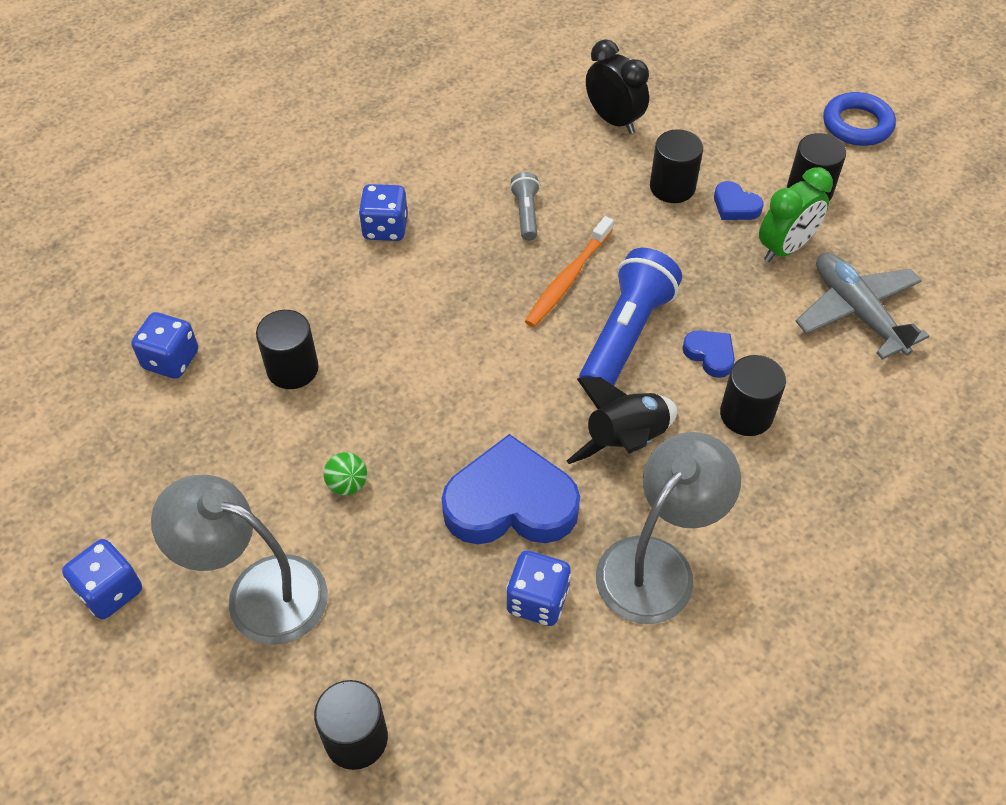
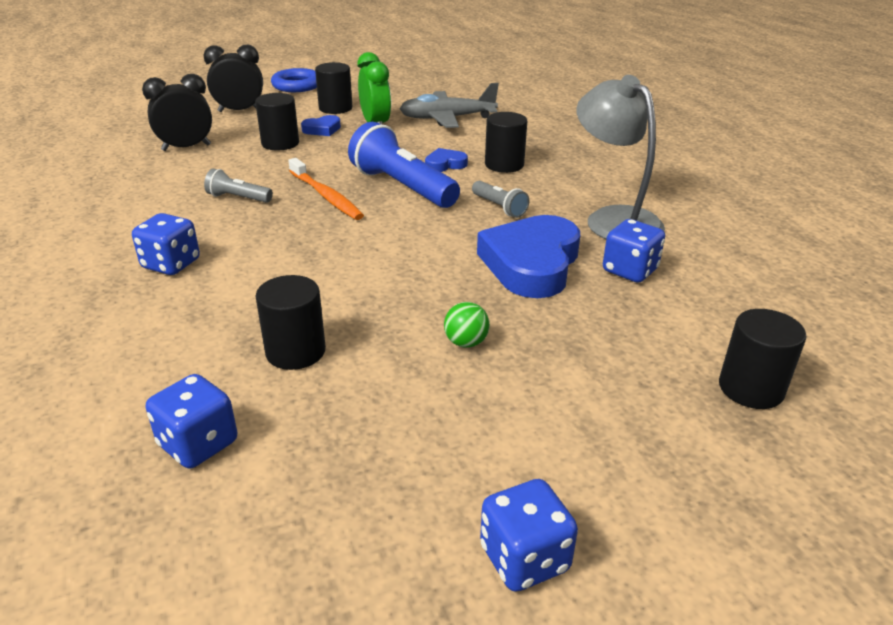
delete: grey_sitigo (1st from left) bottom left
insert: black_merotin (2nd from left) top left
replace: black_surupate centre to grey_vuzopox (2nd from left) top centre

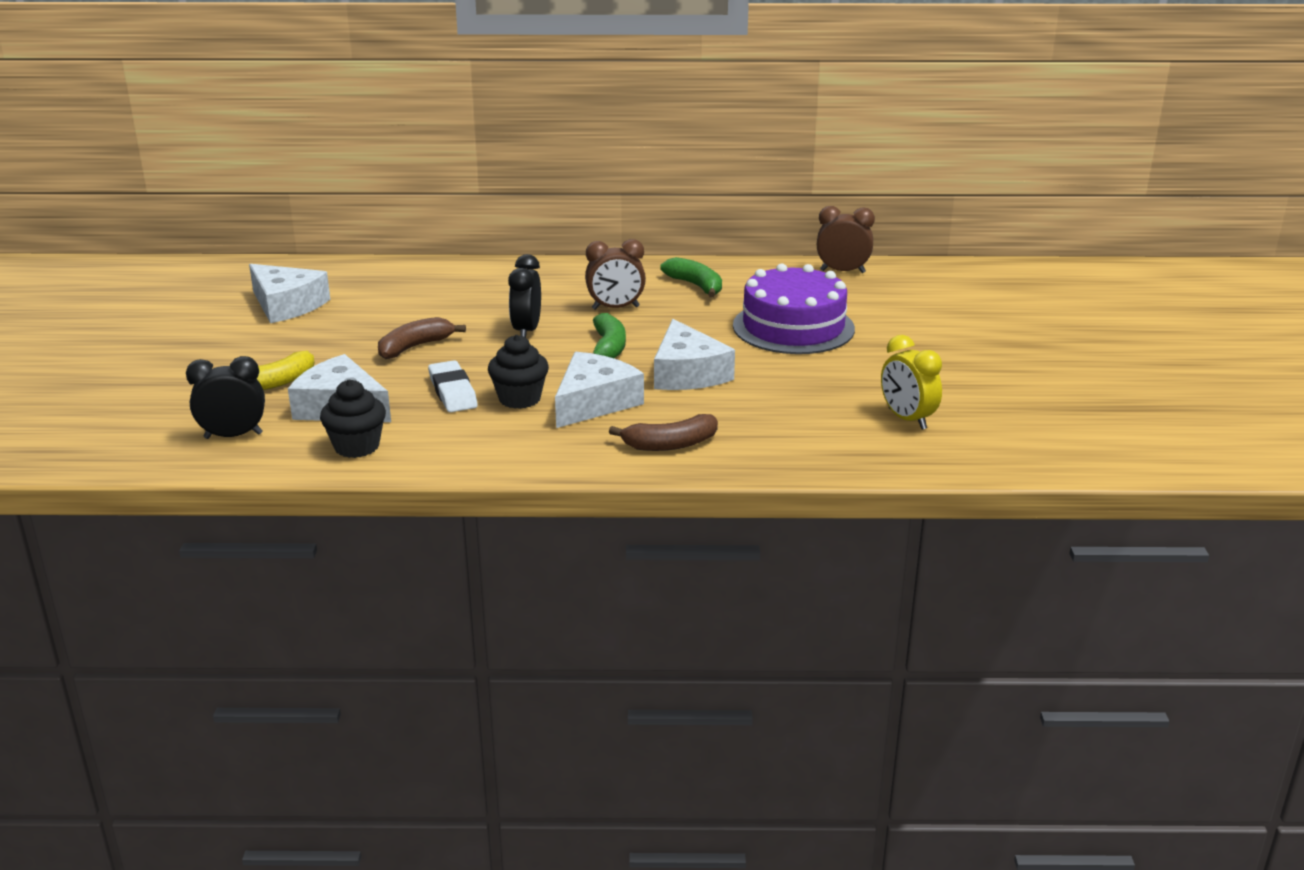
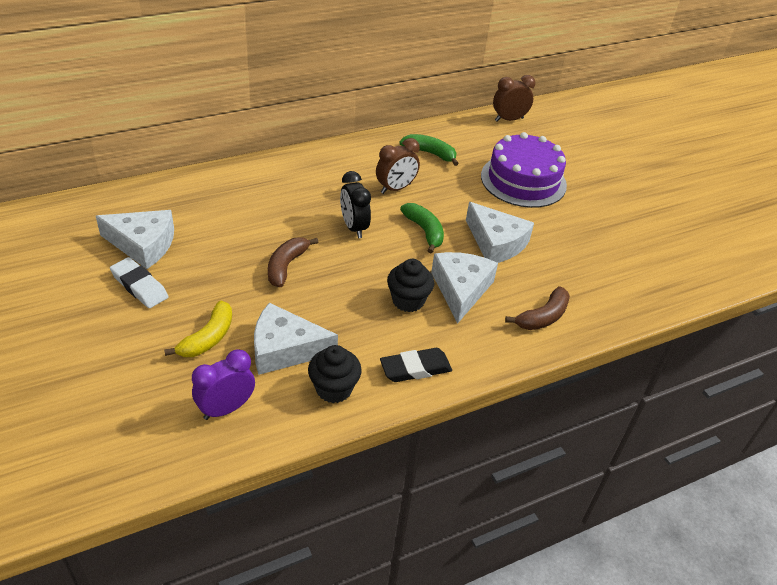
delete: yellow_merotin middle right
insert: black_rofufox centre
move: white_rofufox centre to middle left
recolor: black_merotin (1st from left) middle left to purple_merotin middle left

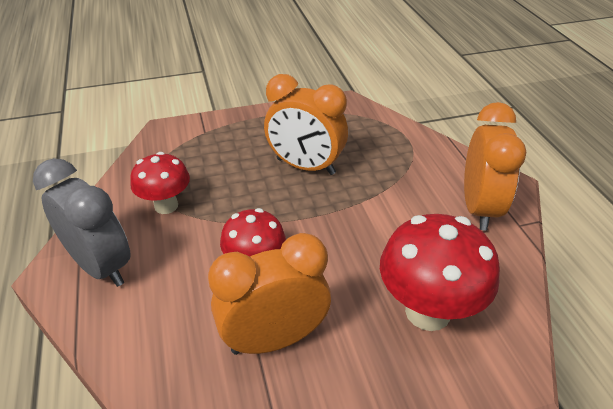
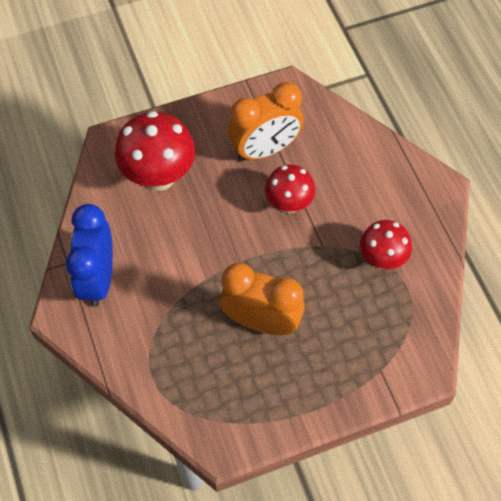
delete: grey_merotin middle left
recolor: orange_merotin (3rd from left) middle right to blue_merotin middle left

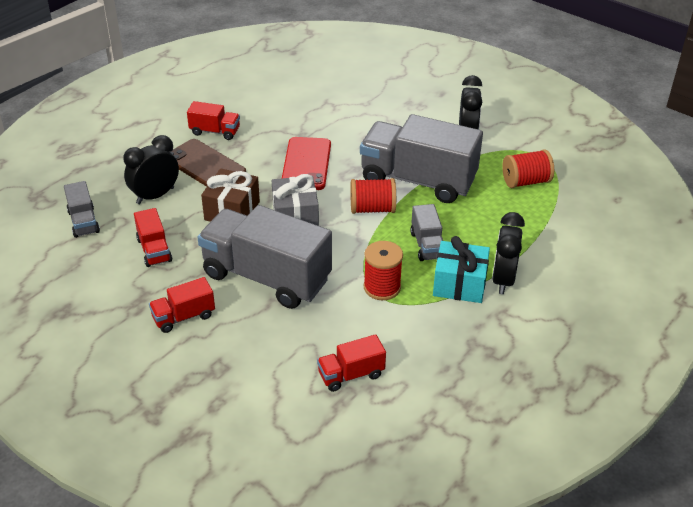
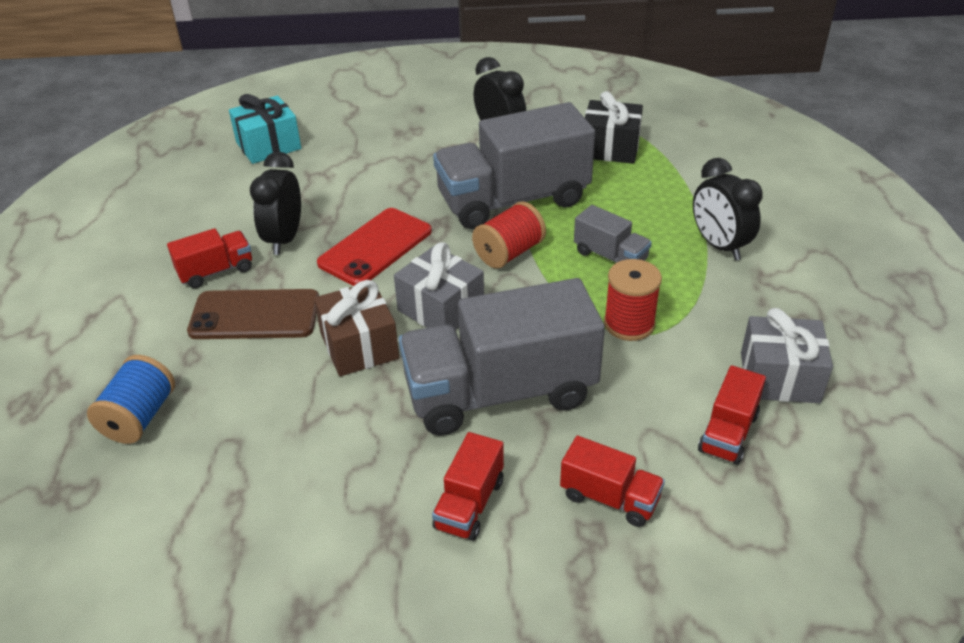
delete: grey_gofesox (1st from left) middle left
insert: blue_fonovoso middle left; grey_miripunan (2nd from left) middle right
move: black_merotin (1st from left) middle left to top left; red_gofesox (1st from left in the first image) middle left to red_gofesox (3rd from left) bottom centre; turquoise_miripunan centre to top left
replace: red_fonovoso (3rd from left) top right to black_miripunan top centre
rotate: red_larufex top centre = centre 75 degrees clockwise

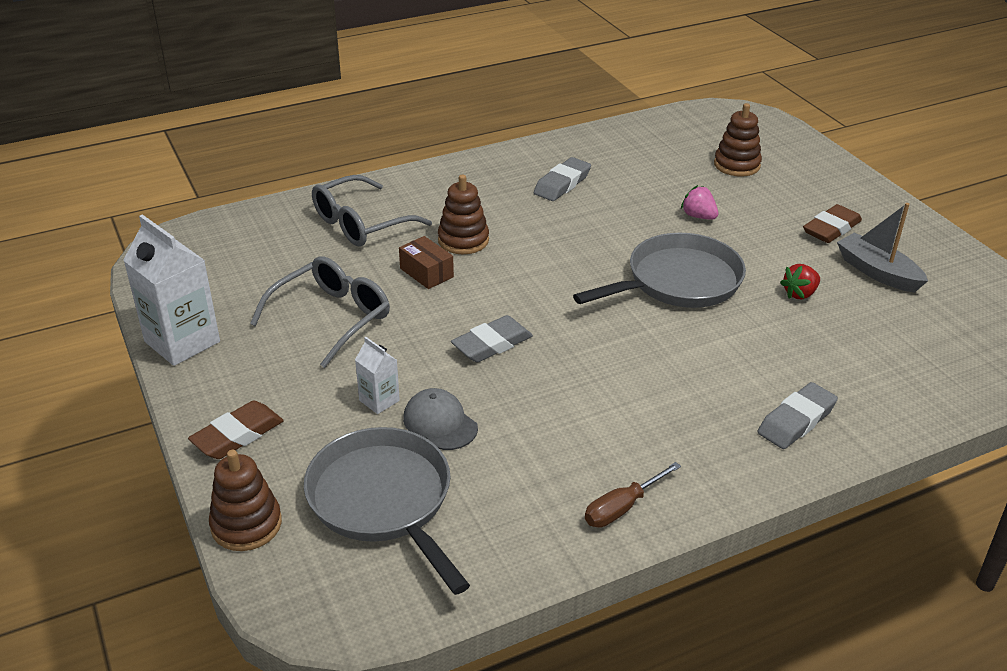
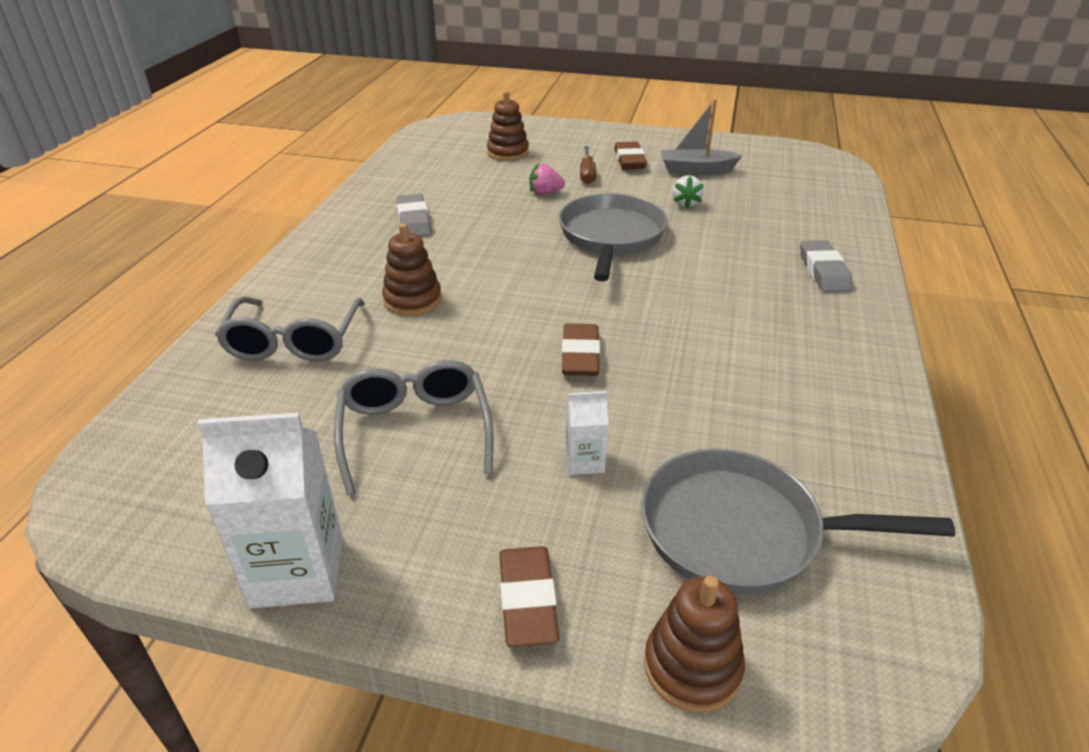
delete: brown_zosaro centre; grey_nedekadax centre
move: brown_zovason bottom centre to top centre
recolor: grey_rofufox (1st from left) centre to brown_rofufox (2nd from left) centre; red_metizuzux middle right to white_metizuzux top centre

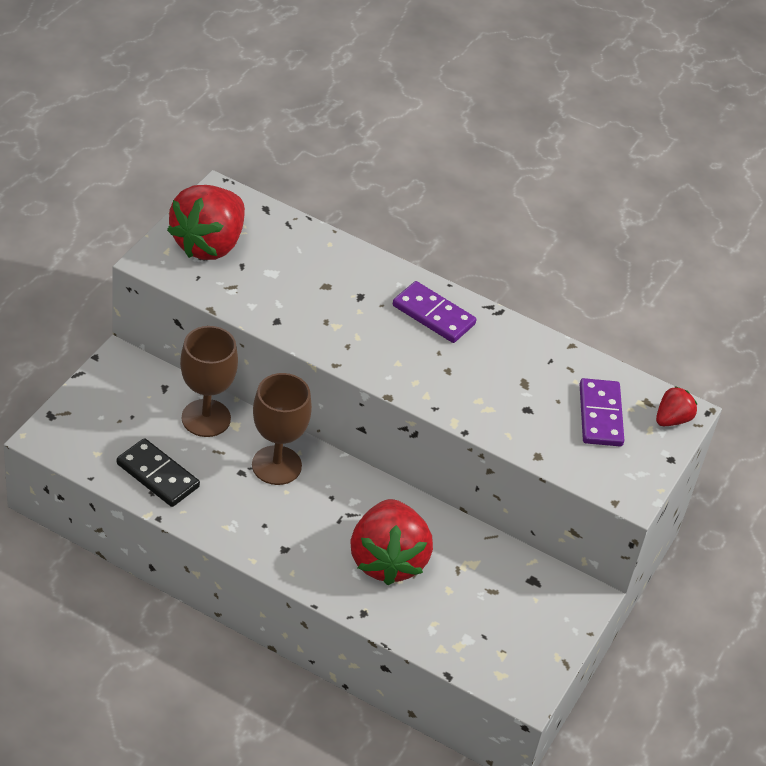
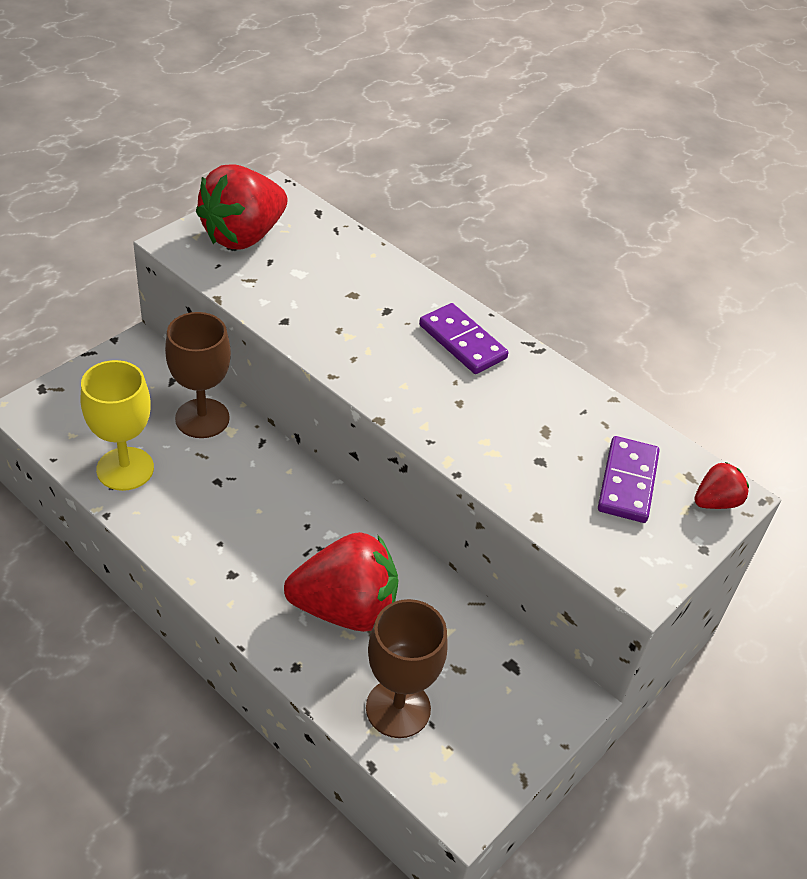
move: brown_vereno (2nd from left) centre to bottom centre
replace: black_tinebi middle left to yellow_vereno middle left
rotate: red_metizuzux (2nd from left) bottom centre = centre 105 degrees counterclockwise

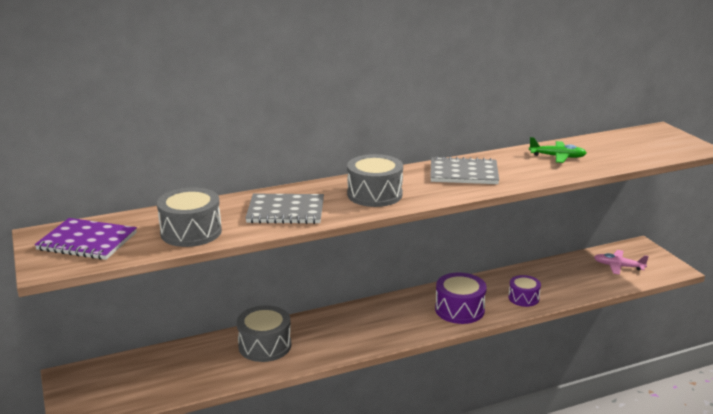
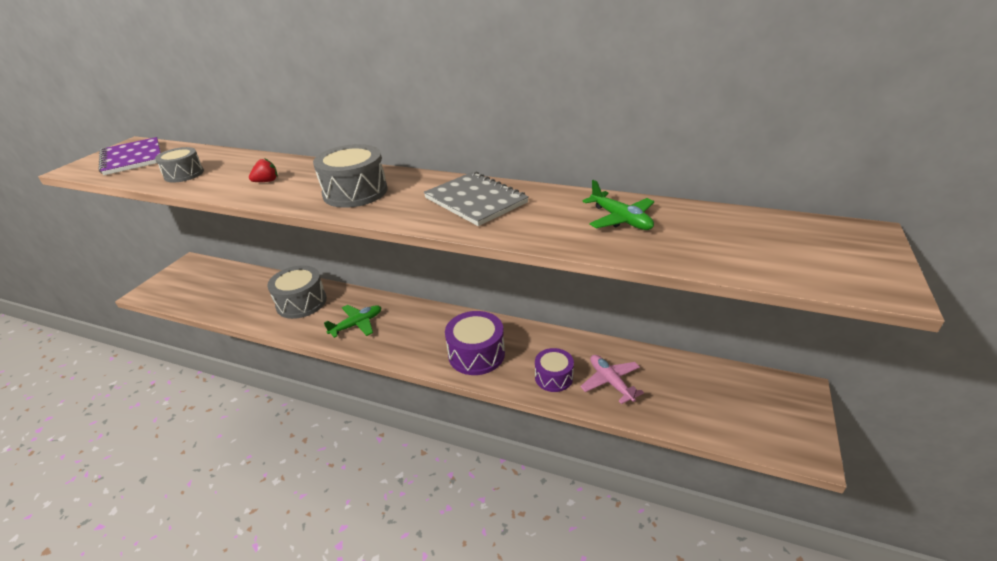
insert: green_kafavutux (1st from left) centre
move: pink_kafavutux middle right to bottom centre
replace: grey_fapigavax (1st from left) centre to red_metizuzux top left
resize: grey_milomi (1st from left) middle left = top left x0.63

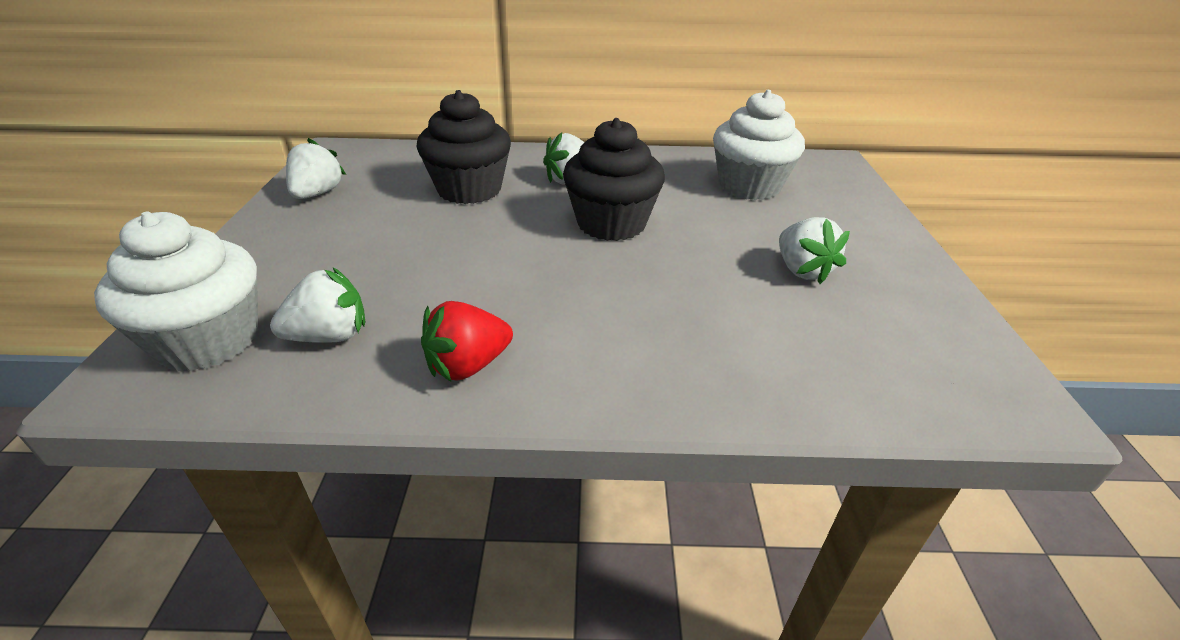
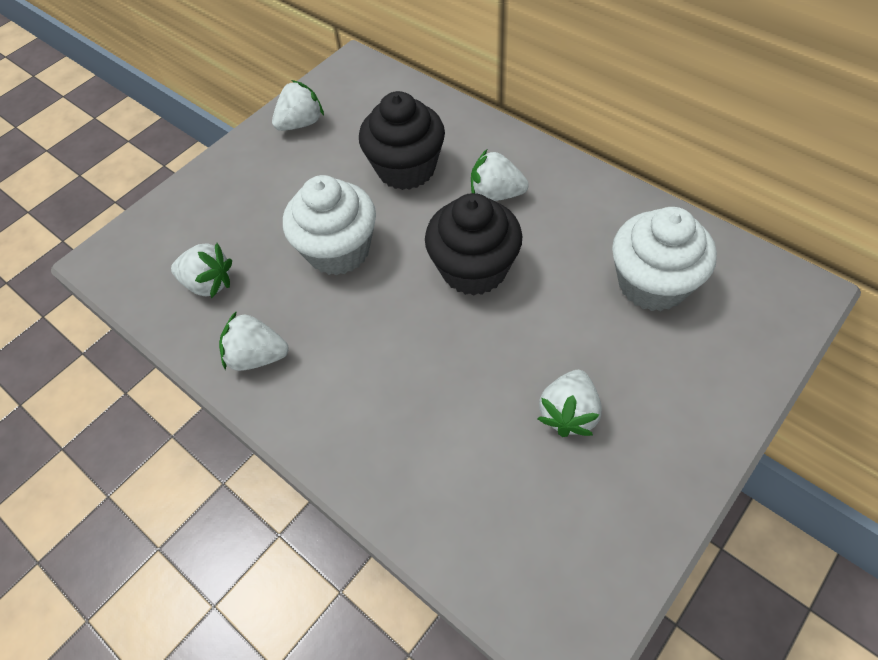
move: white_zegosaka (1st from left) middle left to centre
recolor: red_metizuzux centre to white_metizuzux (2nd from left) middle left

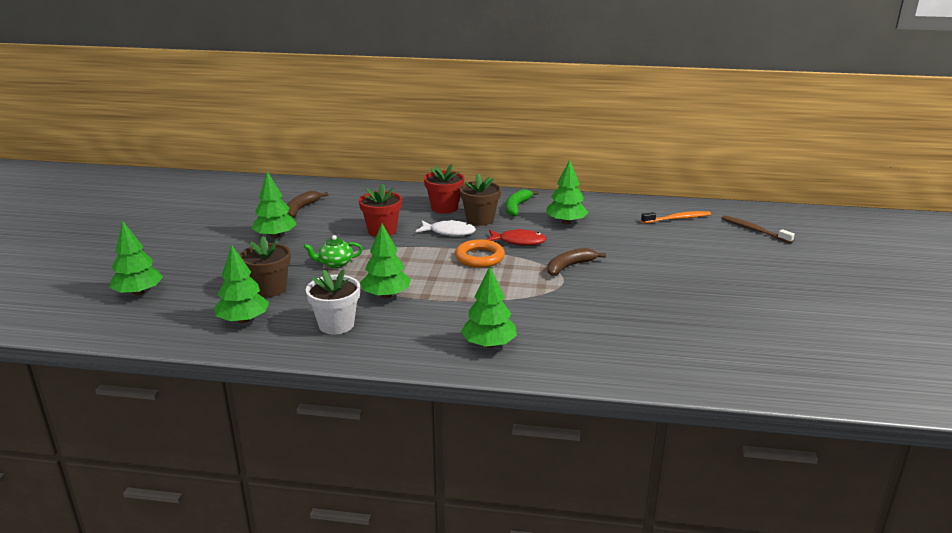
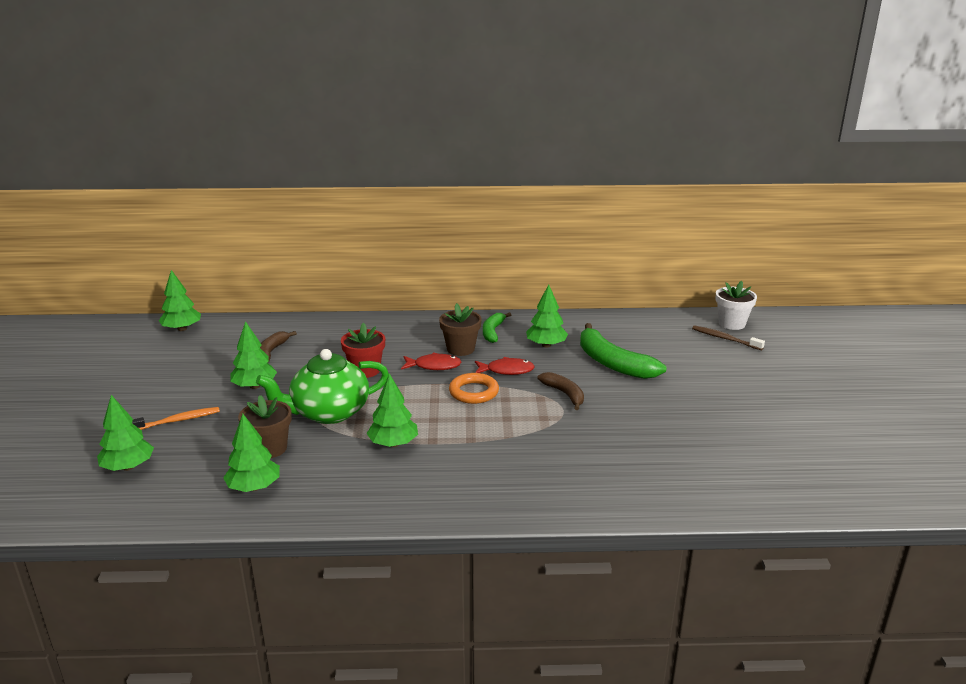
delete: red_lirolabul (2nd from left) centre
insert: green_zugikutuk (2nd from left) centre
move: white_lirolabul centre to middle right; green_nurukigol (5th from left in the first image) centre to green_nurukigol (2nd from left) middle left; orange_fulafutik middle right to middle left
recolor: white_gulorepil centre to red_gulorepil (1st from left) centre
rotate: brown_zugikutuk (2nd from left) centre = centre 105 degrees clockwise
resize: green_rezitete centre = centre x2.20

